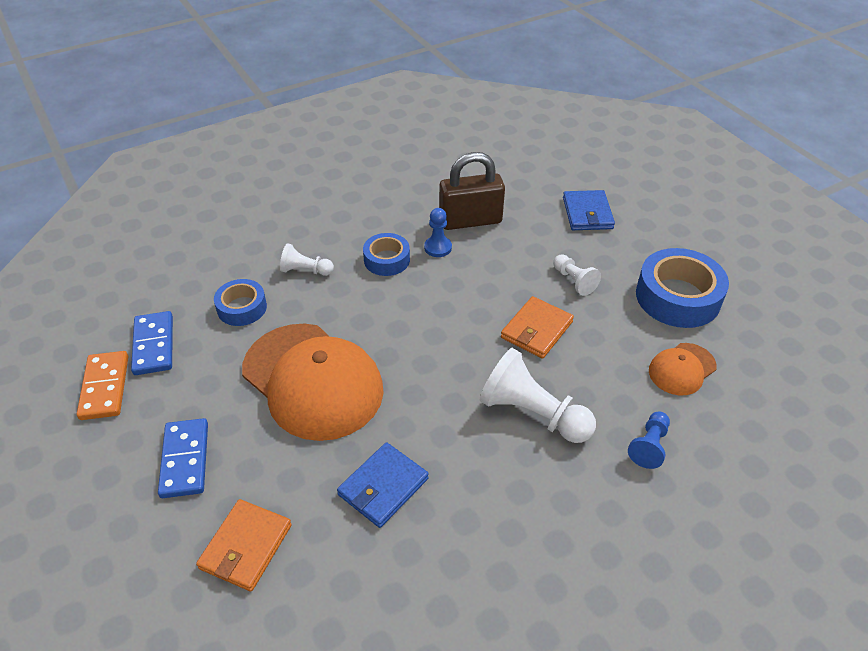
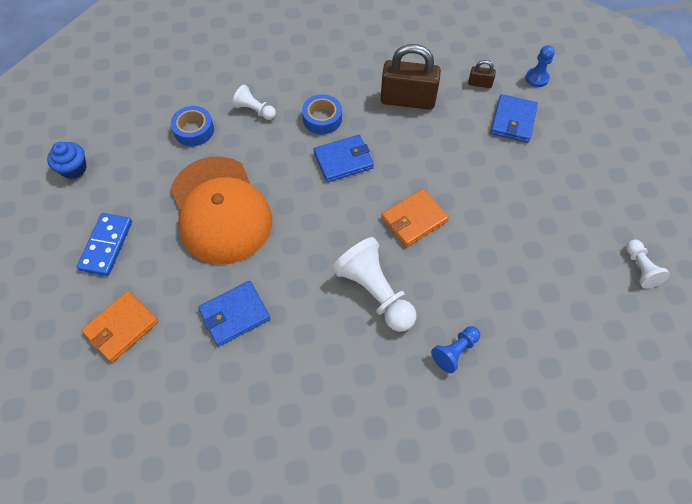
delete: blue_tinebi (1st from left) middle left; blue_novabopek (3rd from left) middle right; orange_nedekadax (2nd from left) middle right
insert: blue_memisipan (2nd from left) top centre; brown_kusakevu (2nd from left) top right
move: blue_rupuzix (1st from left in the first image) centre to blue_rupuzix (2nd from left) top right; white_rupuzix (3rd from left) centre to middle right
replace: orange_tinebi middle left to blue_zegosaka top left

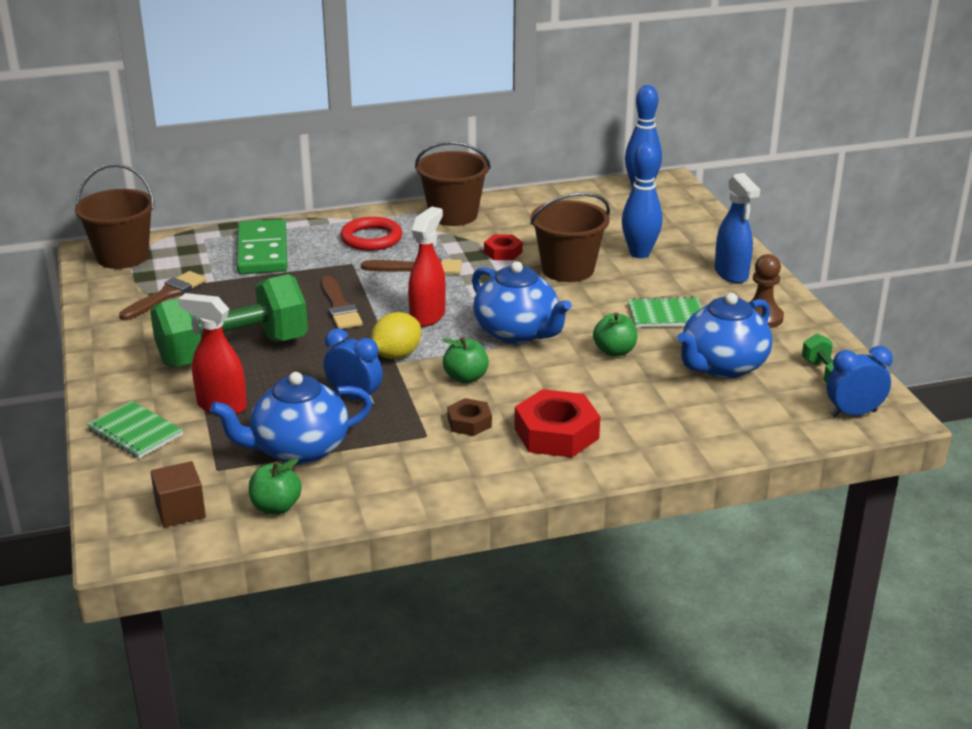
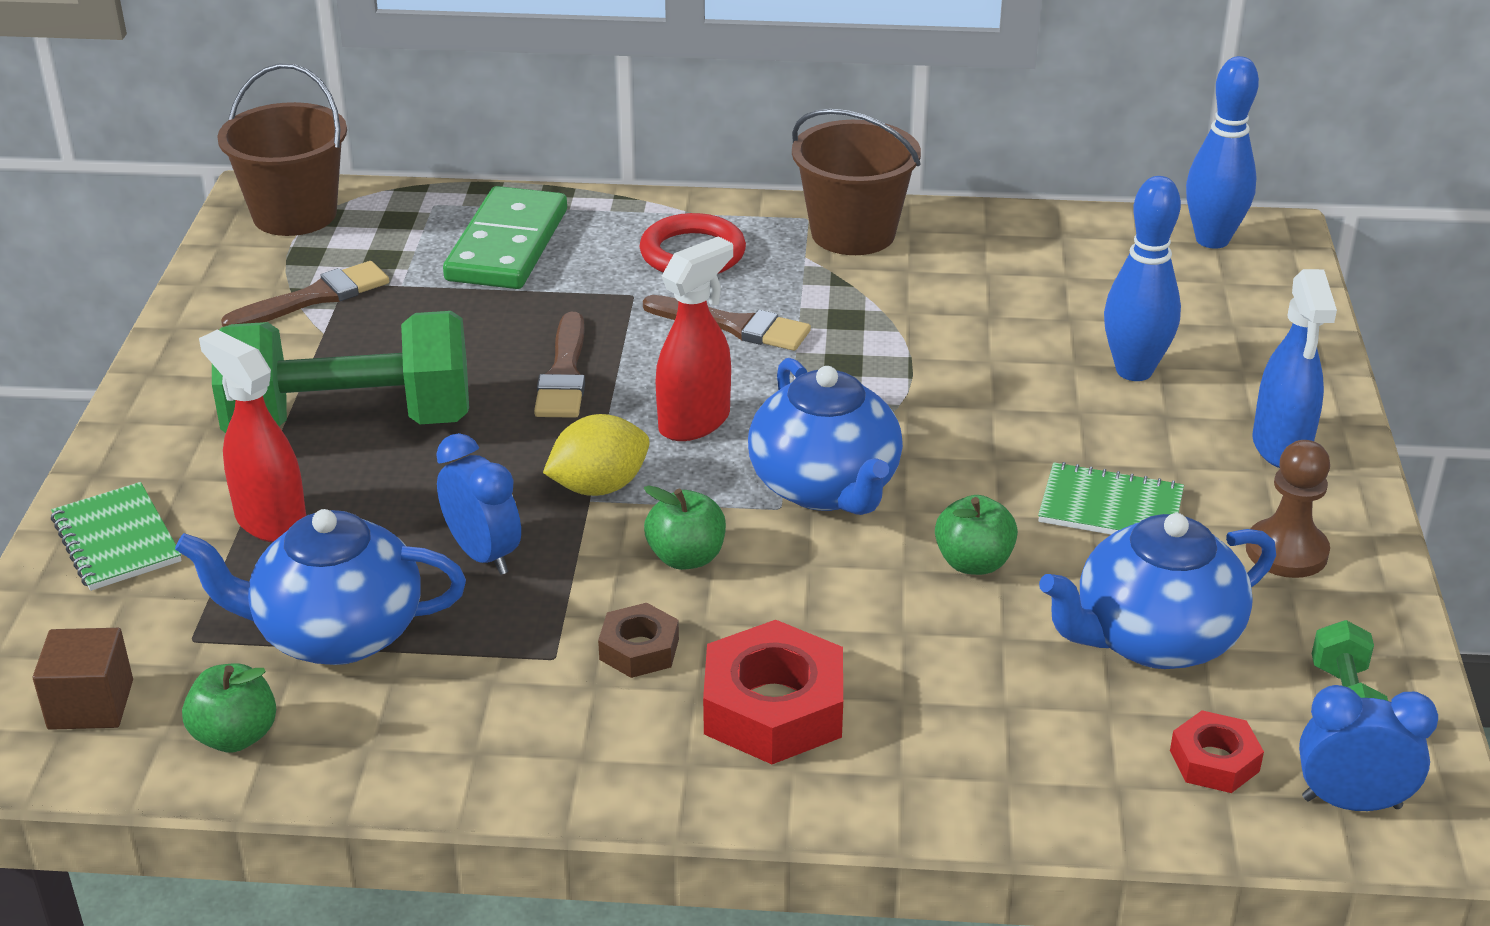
delete: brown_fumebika (3rd from left) top centre
move: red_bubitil (1st from left in the first image) centre to red_bubitil (2nd from left) bottom right

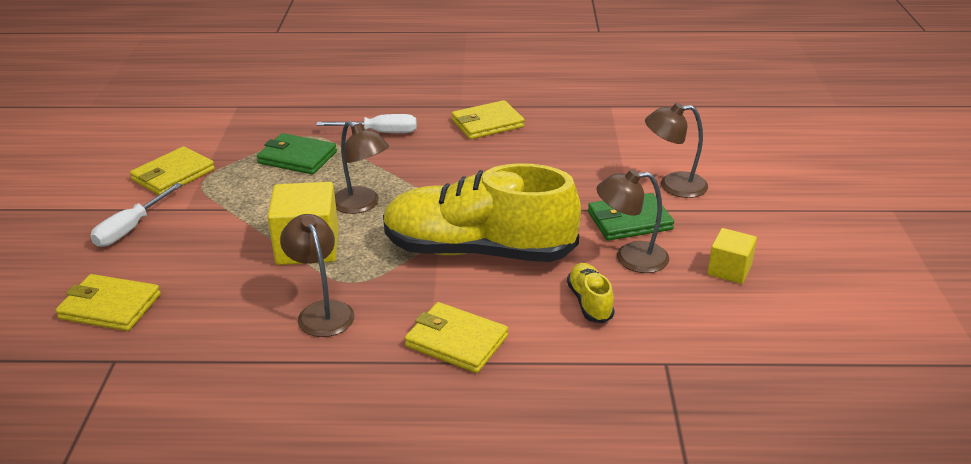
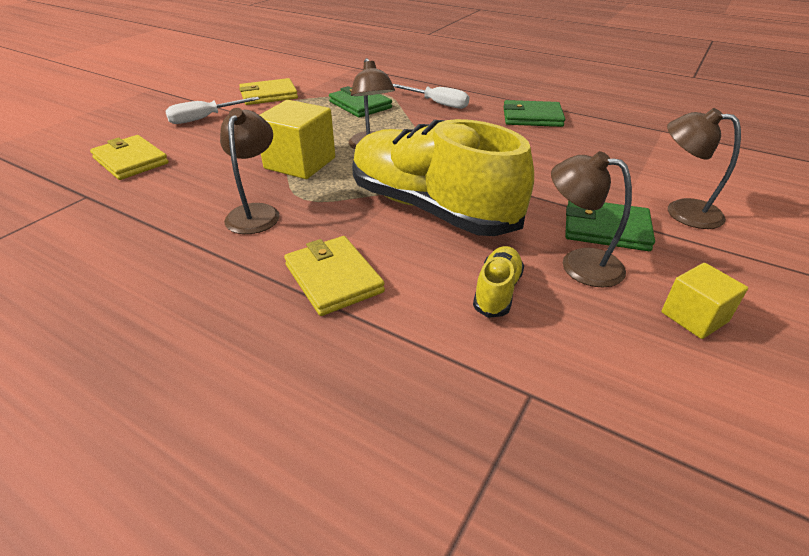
recolor: yellow_memisipan (4th from left) top centre to green_memisipan (2nd from left) top centre

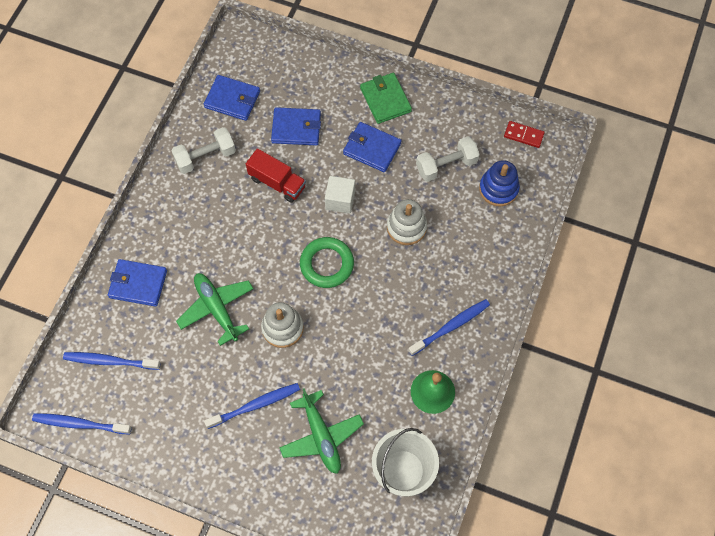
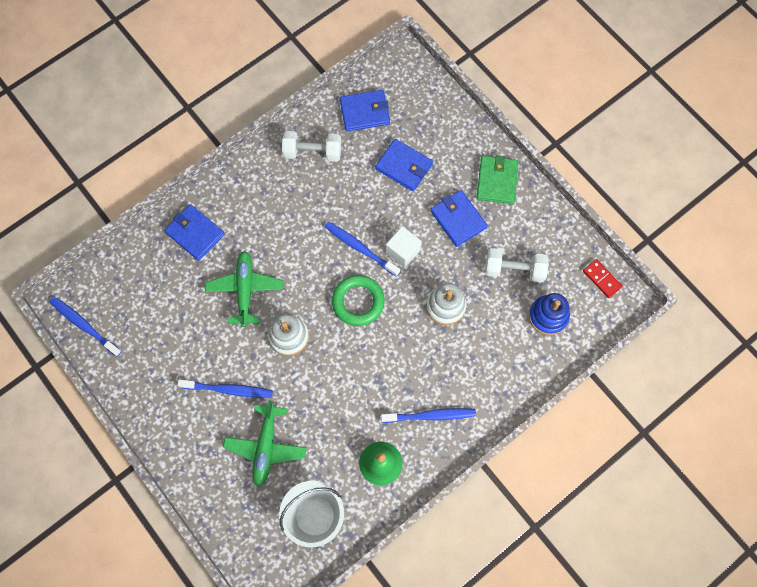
delete: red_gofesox top centre
move: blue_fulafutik (2nd from left in the first image) bottom left to blue_fulafutik (3rd from left) centre
rotate: blue_memisipan (2nd from left) top left = top centre 60 degrees counterclockwise

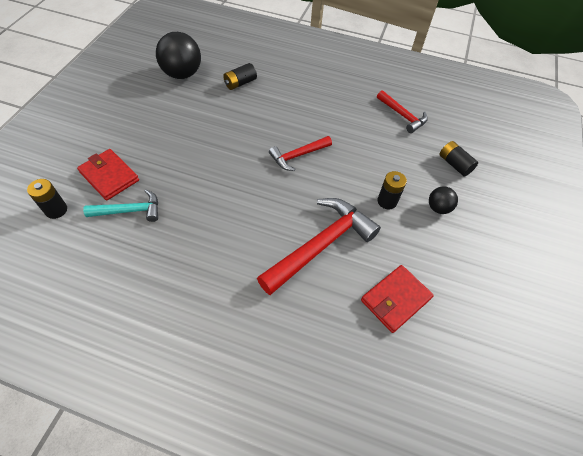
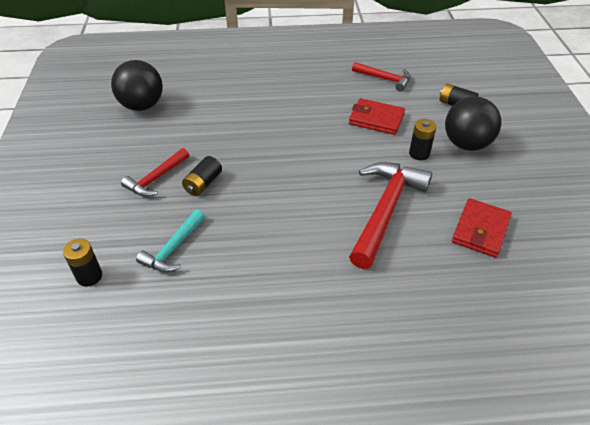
move: red_memisipan (1st from left) middle left to top centre; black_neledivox (2nd from left) top centre to centre; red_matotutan (1st from left) centre to middle left
rotate: turquoise_matotutan middle left = middle left 150 degrees clockwise
resize: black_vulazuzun (2nd from left) middle right = top right x1.91

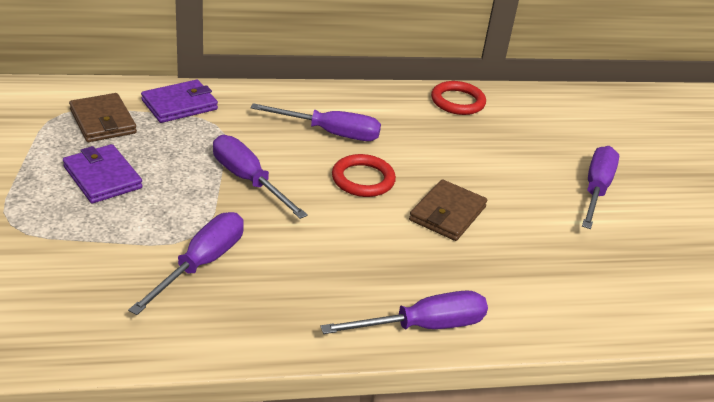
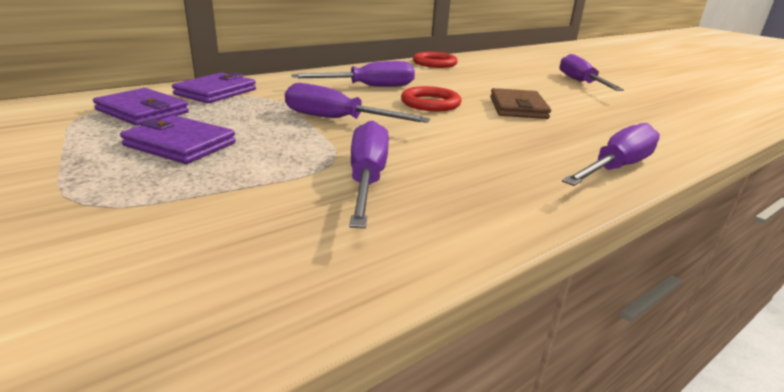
recolor: brown_memisipan (1st from left) top left to purple_memisipan (1st from left) top left

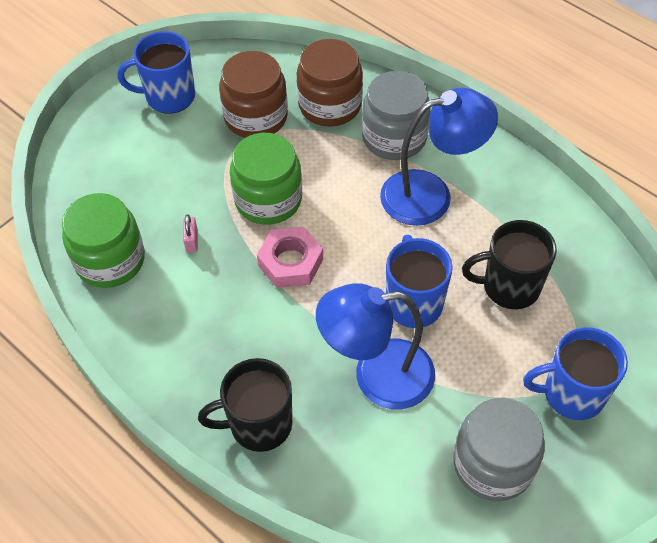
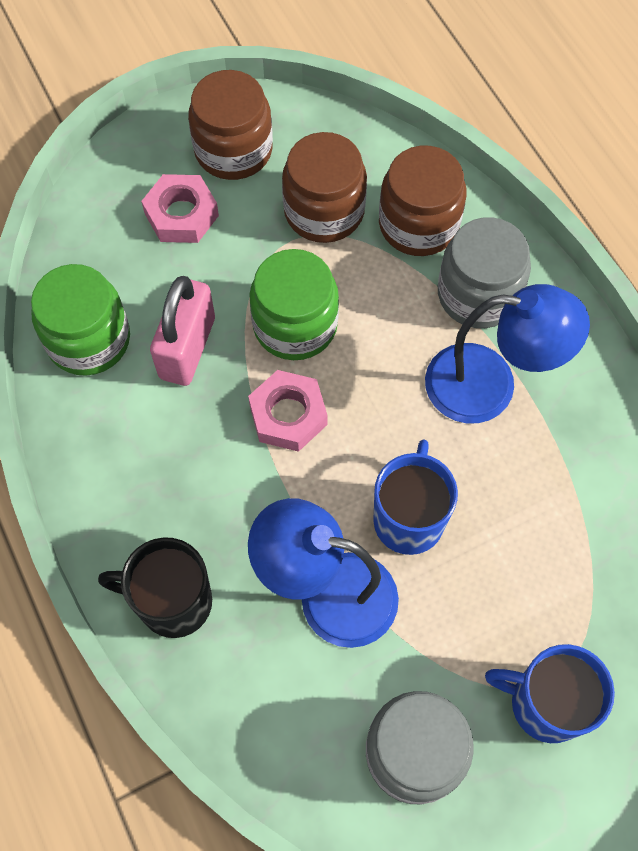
delete: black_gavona (2nd from left) middle right
insert: pink_bubitil (1st from left) top left
replace: blue_gavona (1st from left) top left to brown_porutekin (1st from left) top centre
resize: pink_kusakevu middle left = middle left x2.41

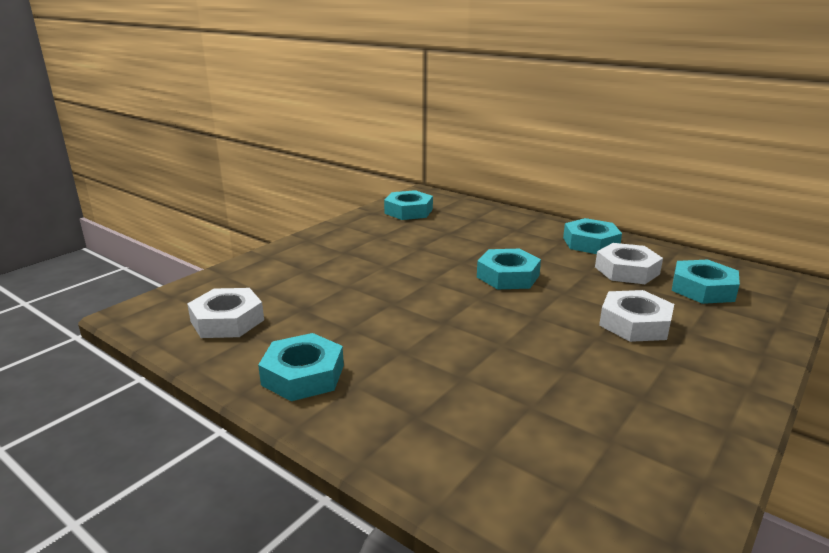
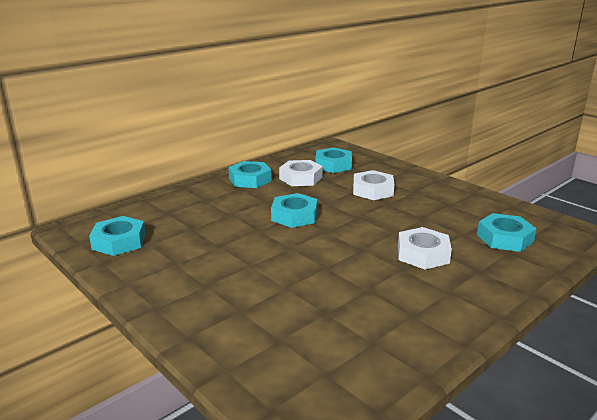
move: white_bubitil (1st from left in the first image) middle left to white_bubitil (3rd from left) middle right; turquoise_bubitil (1st from left in the first image) centre to turquoise_bubitil (5th from left) middle right

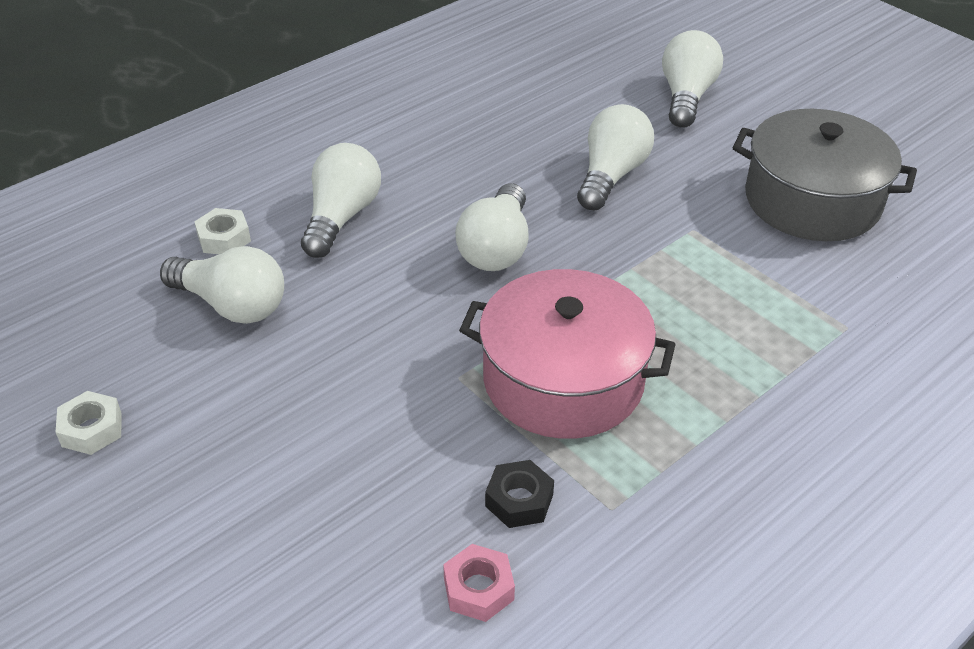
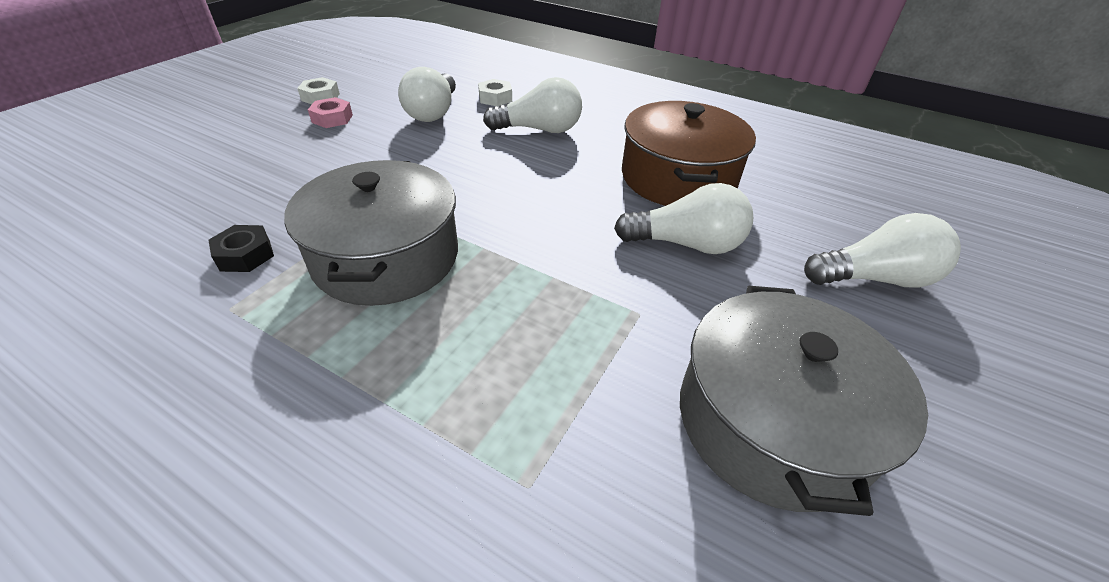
delete: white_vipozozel (3rd from left) centre
insert: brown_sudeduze top centre
move: pink_bubitil bottom centre to top left
recolor: pink_sudeduze centre to grey_sudeduze (1st from left) centre

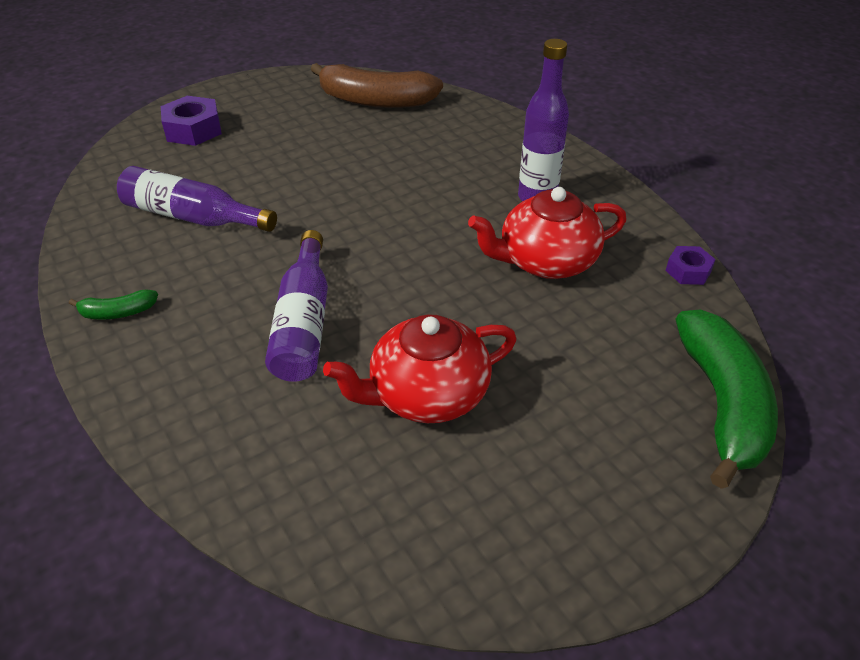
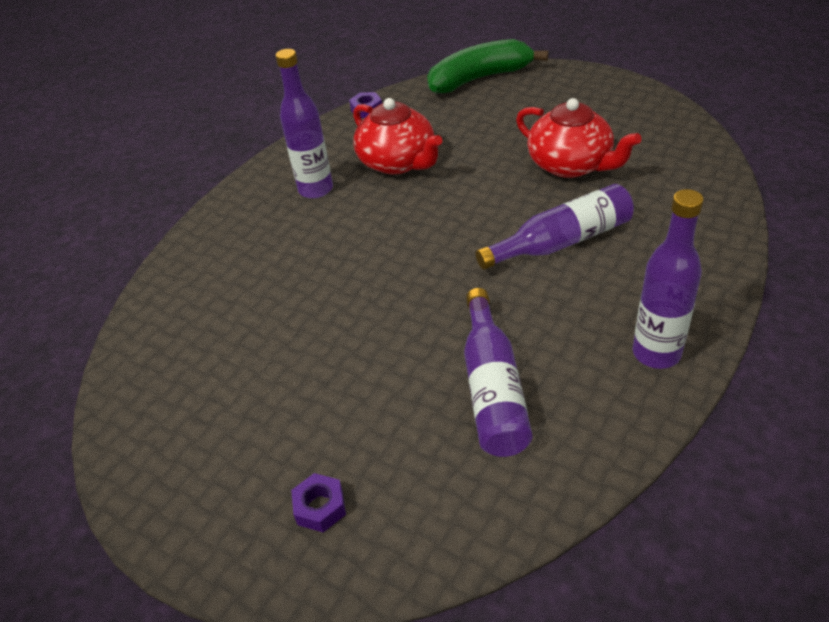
delete: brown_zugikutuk top centre
replace: green_zugikutuk (1st from left) middle left to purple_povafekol (4th from left) middle right
resize: purple_bubitil (1st from left) top left = bottom centre x0.60

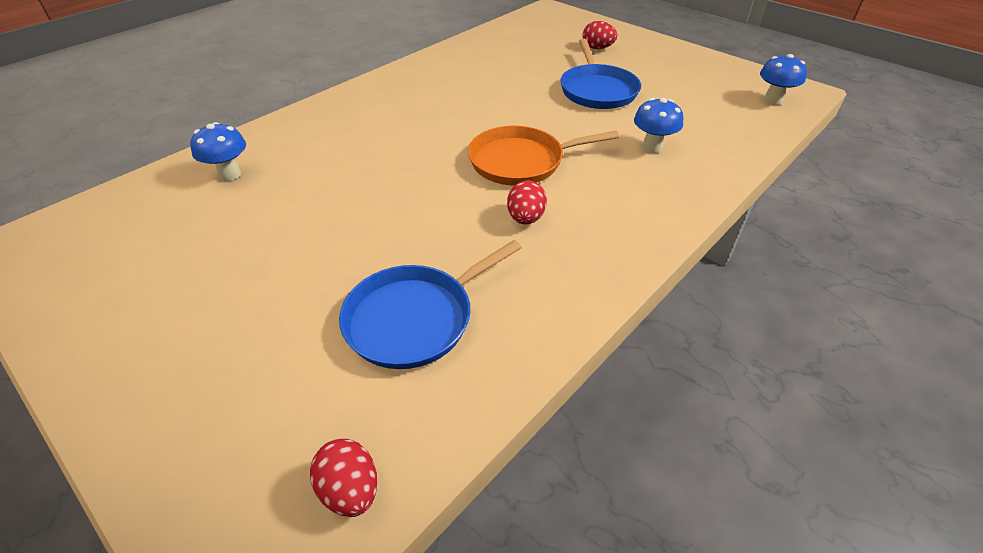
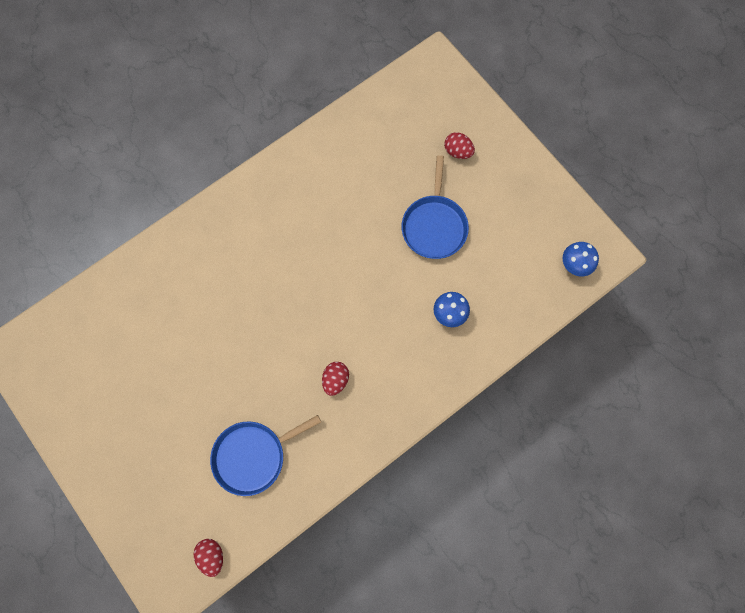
delete: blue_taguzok (1st from left) top left; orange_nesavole top centre

